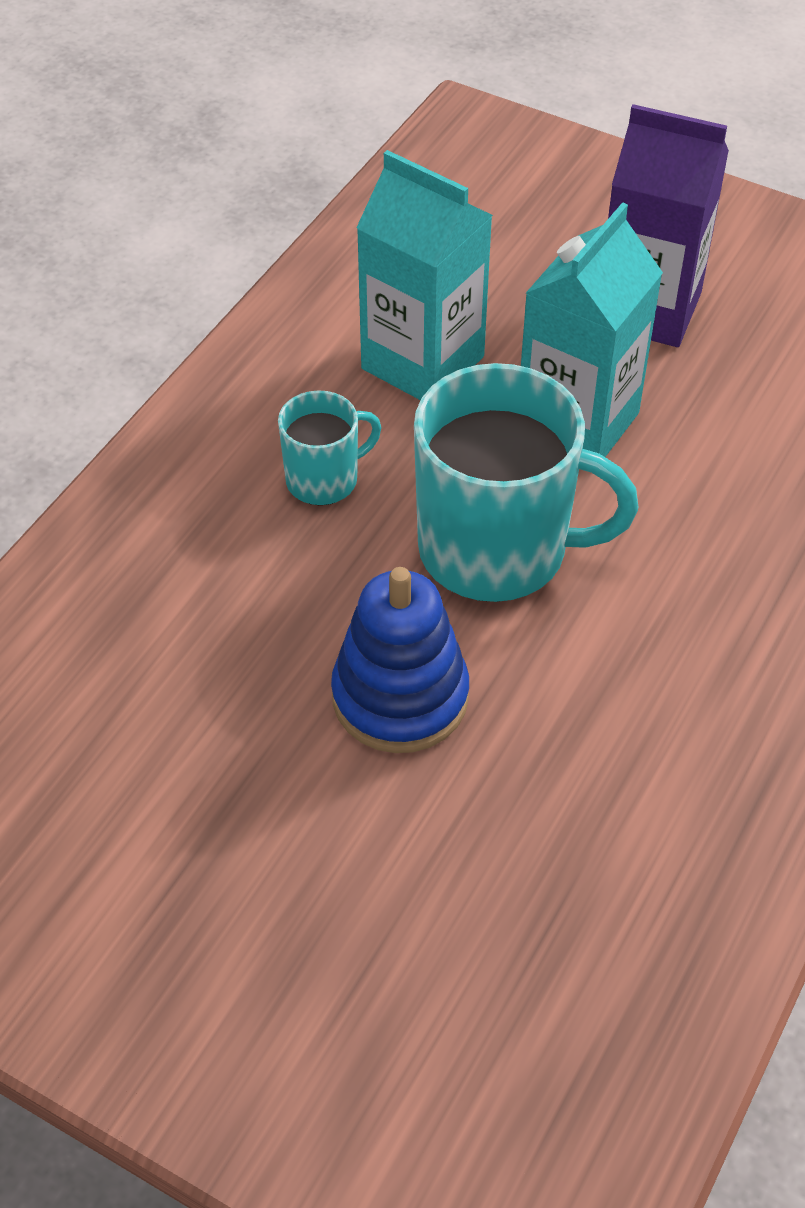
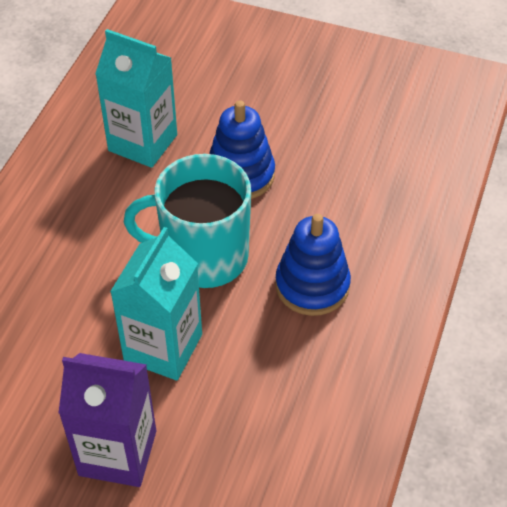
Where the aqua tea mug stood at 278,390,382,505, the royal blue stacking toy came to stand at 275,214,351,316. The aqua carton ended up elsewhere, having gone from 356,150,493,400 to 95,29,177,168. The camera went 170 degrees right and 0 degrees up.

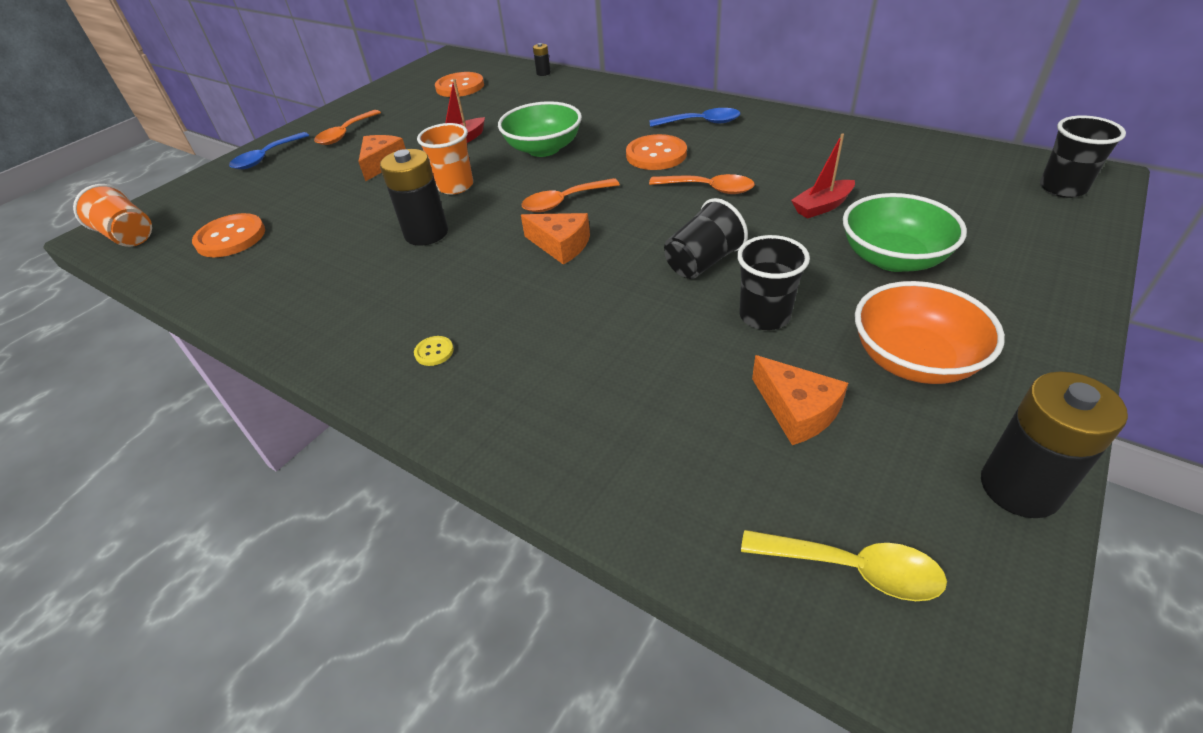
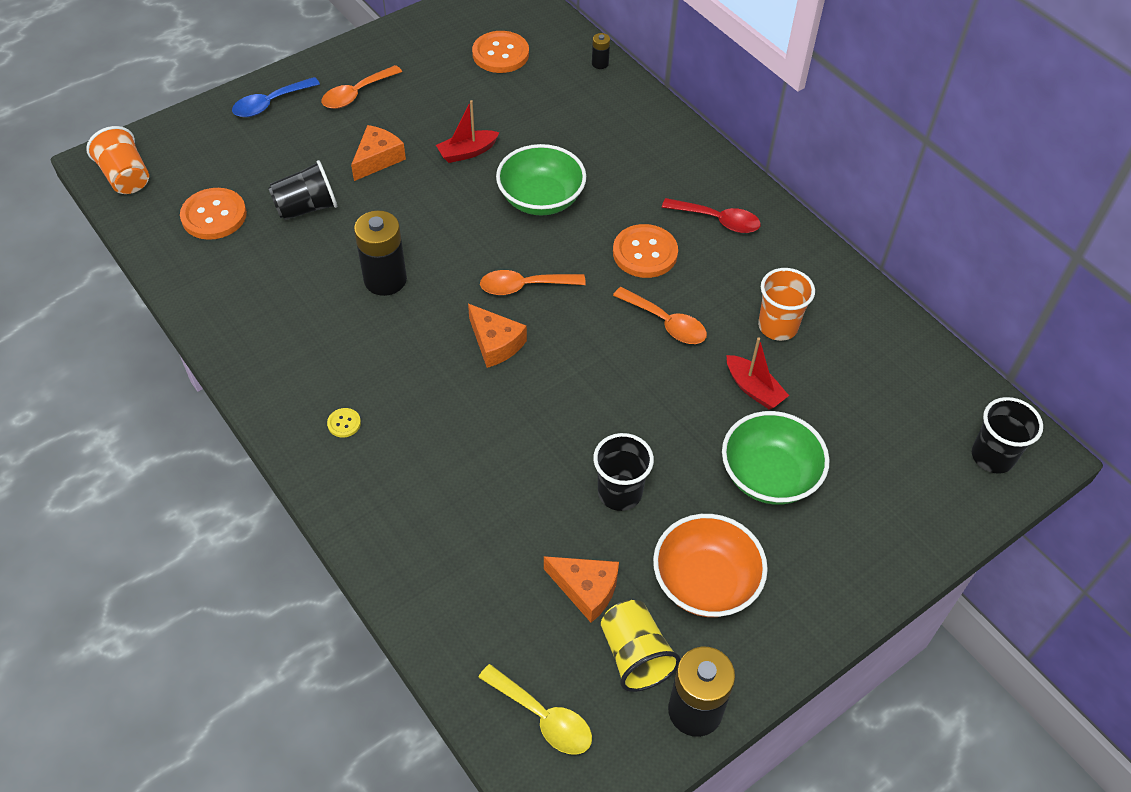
The orange beaker ended up elsewhere, having gone from 417,123,473,194 to 758,268,815,341. What was the royal blue spoon at 649,108,740,127 turned into the red spoon at 662,198,761,233. The ebony beaker ended up elsewhere, having gone from 664,198,748,279 to 268,160,337,220. The orange cheese wedge at 752,355,848,445 ended up facing another way, 45 degrees counterclockwise from before. The red toy boat at 791,133,855,219 ended up facing another way, 120 degrees counterclockwise from before. The second view gained the yellow beaker at 601,600,681,692. The camera went 15 degrees right and 10 degrees up.

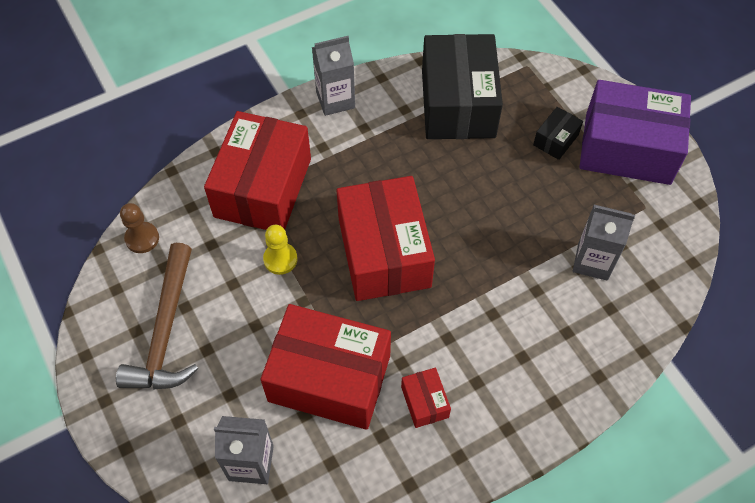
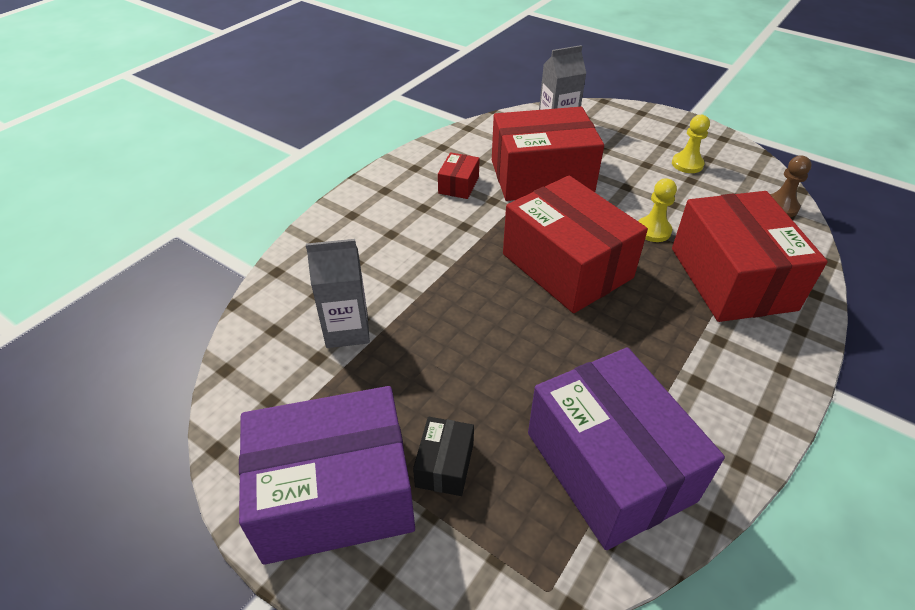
Where the russet claw hammer stood at 116,243,198,390, the yellow pawn came to stand at 672,115,710,173. The second view lost the grey carton at 312,36,355,116. The red parcel at 401,368,451,428 ended up facing another way, 60 degrees clockwise from before. What was the ebony parcel at 422,34,503,139 turned into the purple parcel at 528,347,725,550. The camera went 155 degrees right and 15 degrees down.

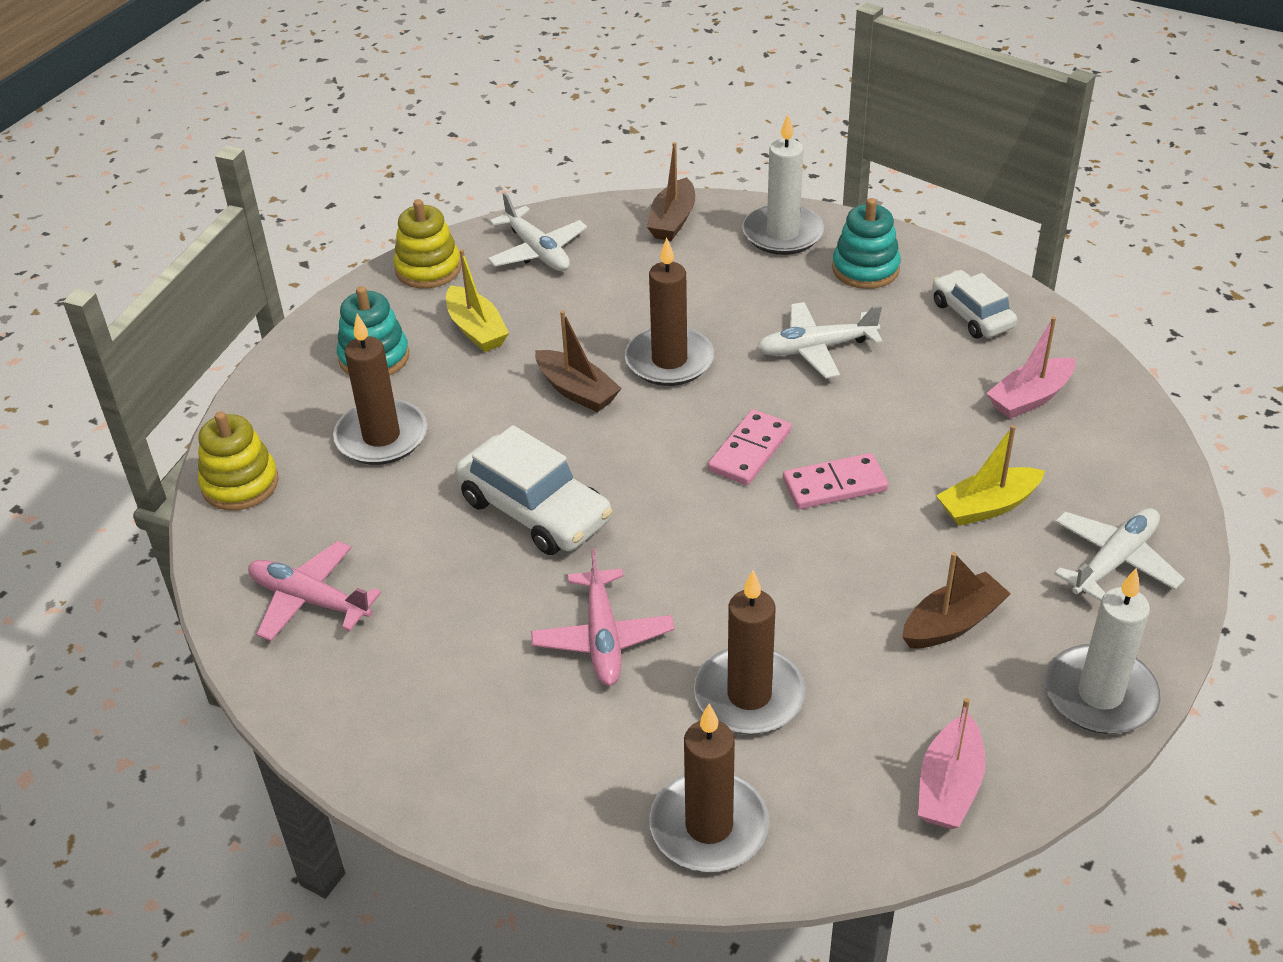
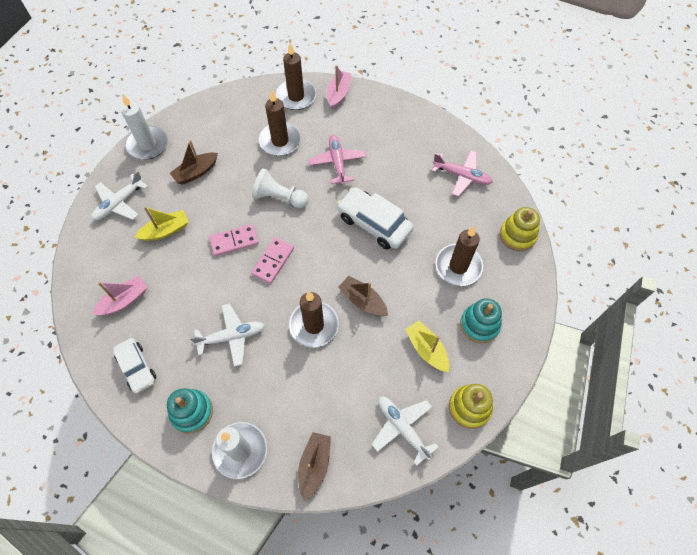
The rose-pink toy boat ended up elsewhere, having gone from 918,698,986,829 to 327,65,352,109. The second view gained the white pawn at 252,168,308,208. The camera went 175 degrees right and 20 degrees up.

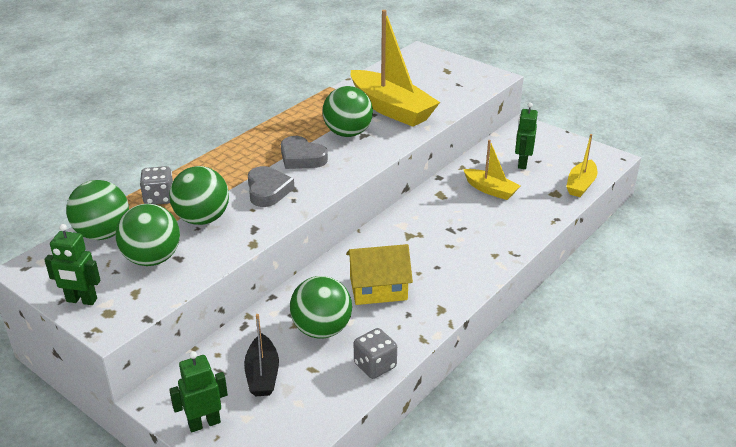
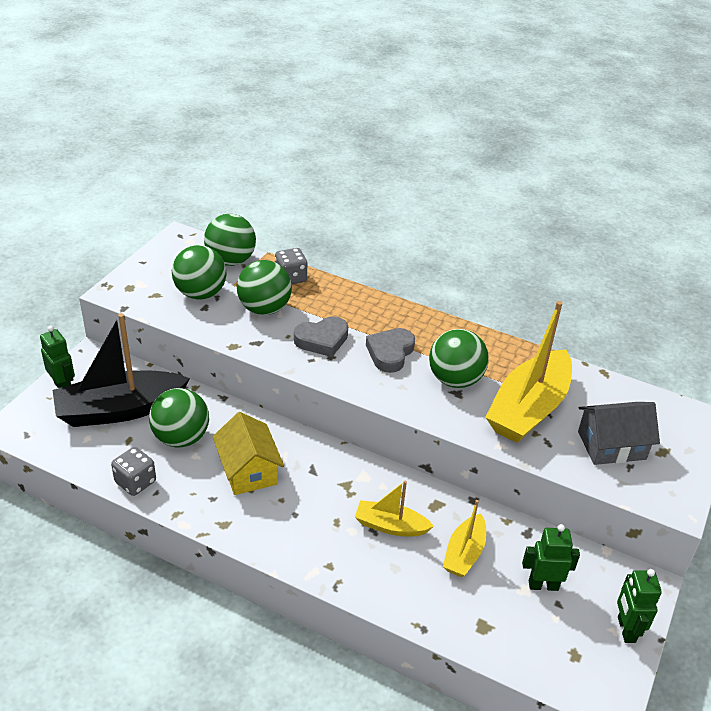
The leaf-green robot ended up elsewhere, having gone from 44,224,101,305 to 617,569,662,643. The size of the ebony toy boat at 244,314,279,396 changed by a factor of 1.88. The yellow toy boat ended up elsewhere, having gone from 566,134,597,197 to 355,481,434,536. The second view gained the grey house at 578,402,660,465. The camera went 75 degrees right and 5 degrees up.

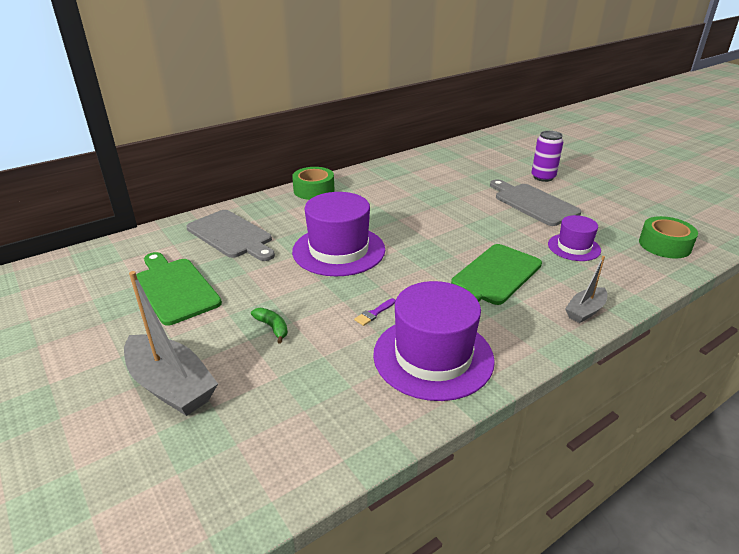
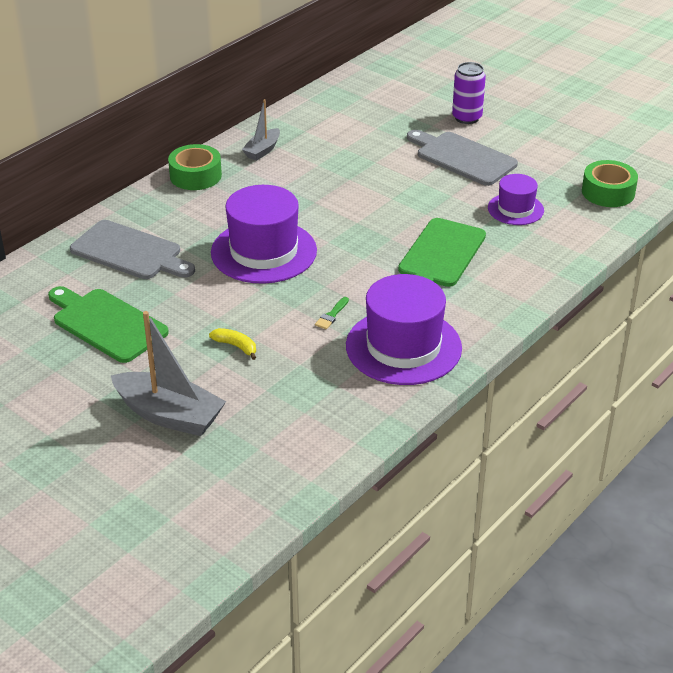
What was the leaf-green banana fruit at 251,308,288,344 turned into the yellow banana fruit at 209,328,256,360. What was the purple paint brush at 354,298,396,326 turned into the leaf-green paint brush at 315,297,349,329. The grey toy boat ended up elsewhere, having gone from 565,256,607,323 to 242,99,280,161. The camera went 15 degrees left and 5 degrees up.

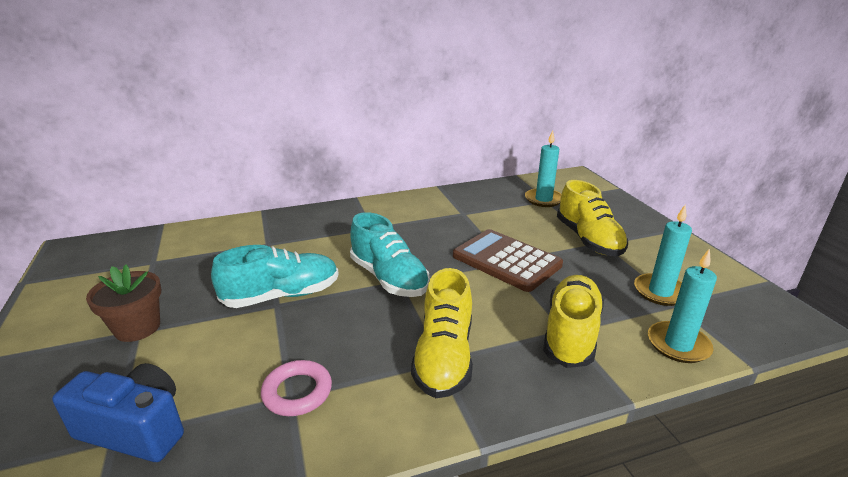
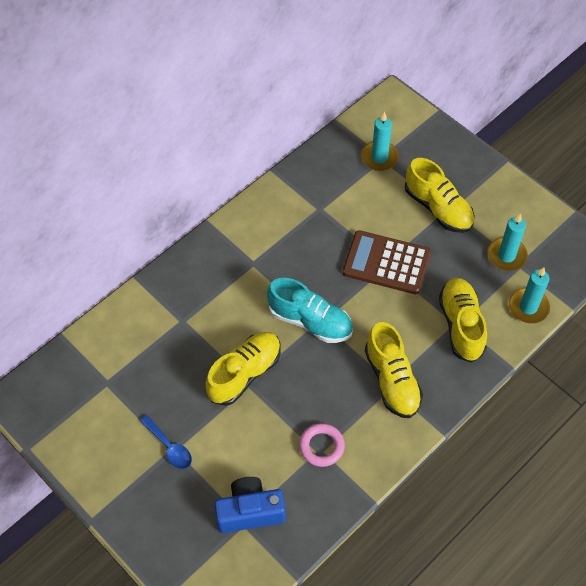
Where the russet flower pot stood at 86,264,161,342, the royal blue spoon came to stand at 140,415,192,469. What was the aqua lace-up shoe at 211,245,339,308 turned into the yellow lace-up shoe at 206,332,281,406. The camera went 25 degrees left and 30 degrees up.

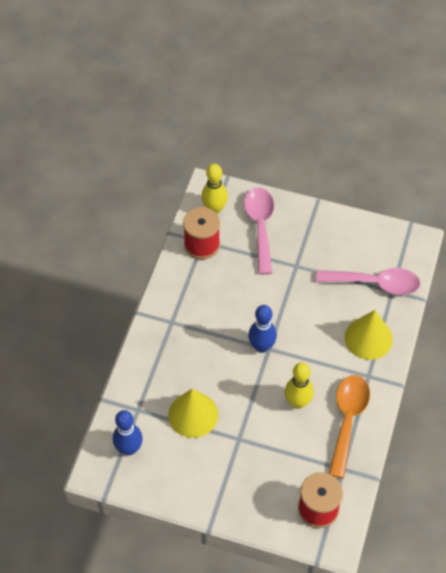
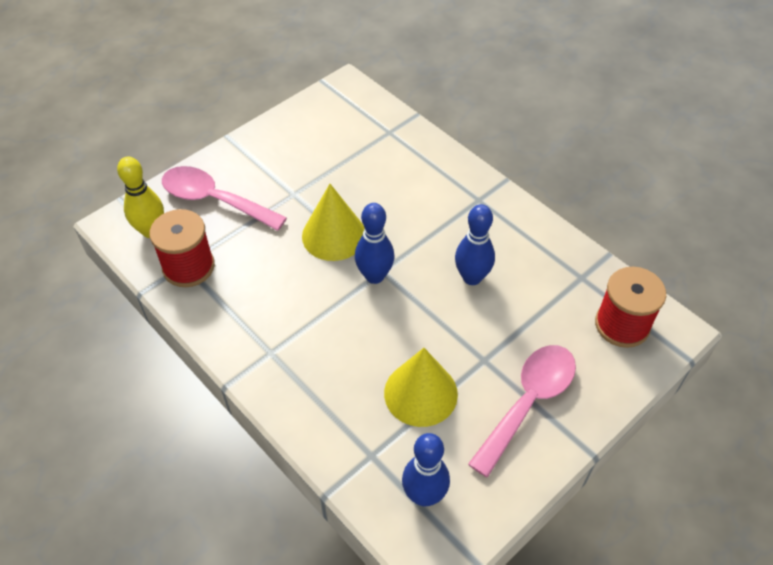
What was the yellow bowling pin at 285,362,314,409 turned into the royal blue bowling pin at 455,204,495,285. The rose-pink spoon ended up elsewhere, having gone from 316,268,420,295 to 468,345,576,478. The second view lost the orange spoon at 329,375,370,478. The yellow solid cone ended up elsewhere, having gone from 345,310,393,360 to 302,184,364,261. The camera went 60 degrees left and 5 degrees down.

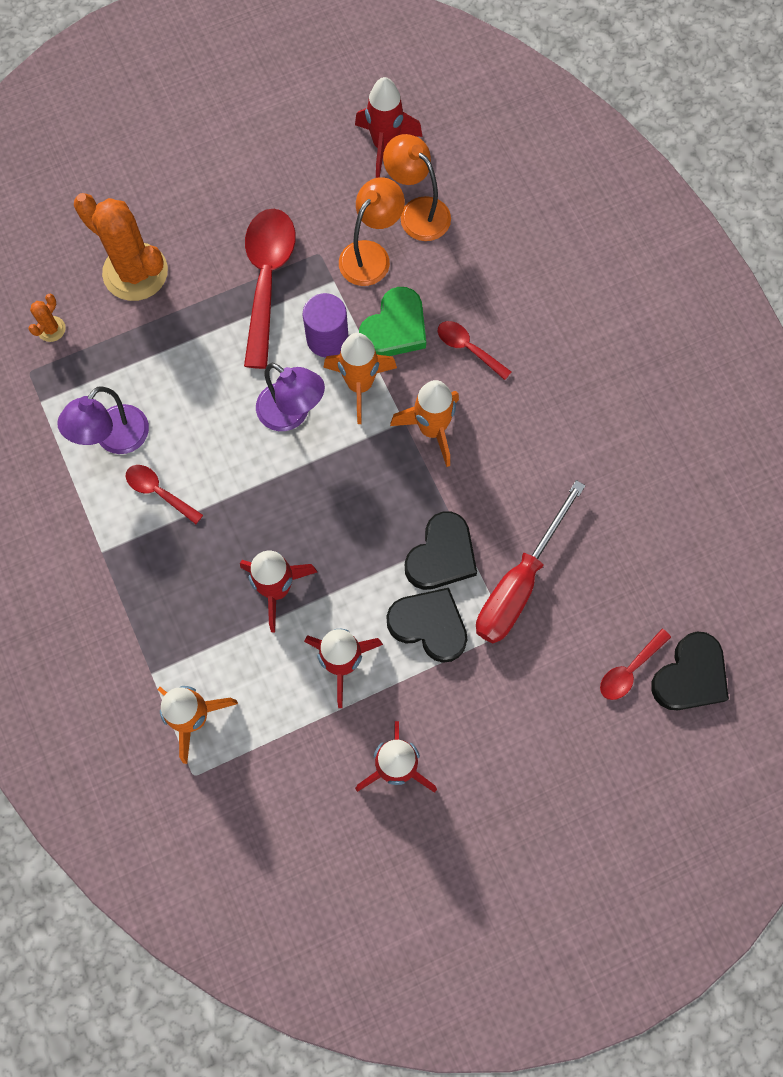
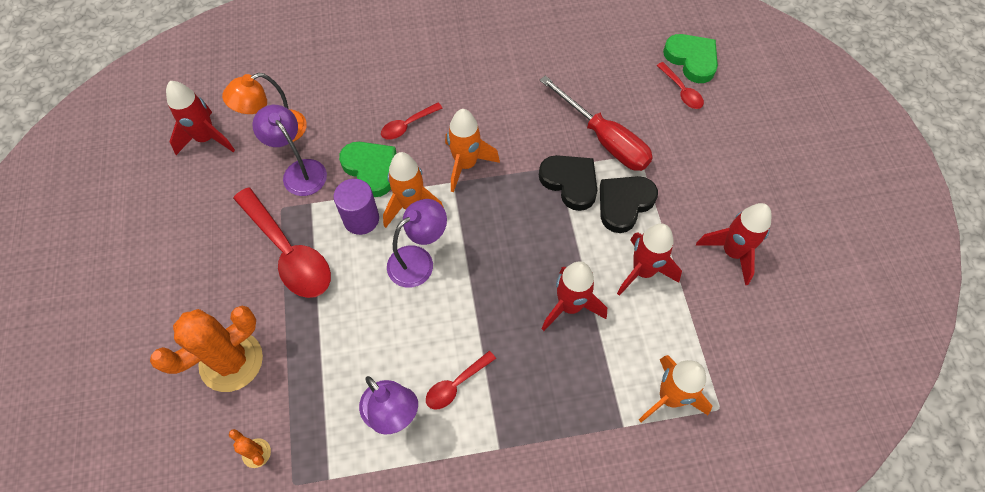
The red spoon at 244,209,296,369 ended up facing another way, 150 degrees counterclockwise from before. What was the orange desk lamp at 339,177,405,286 turned into the purple desk lamp at 252,105,327,196. What was the ebony heart at 651,632,729,710 turned into the leaf-green heart at 663,34,718,83. The camera went 75 degrees left and 10 degrees down.

